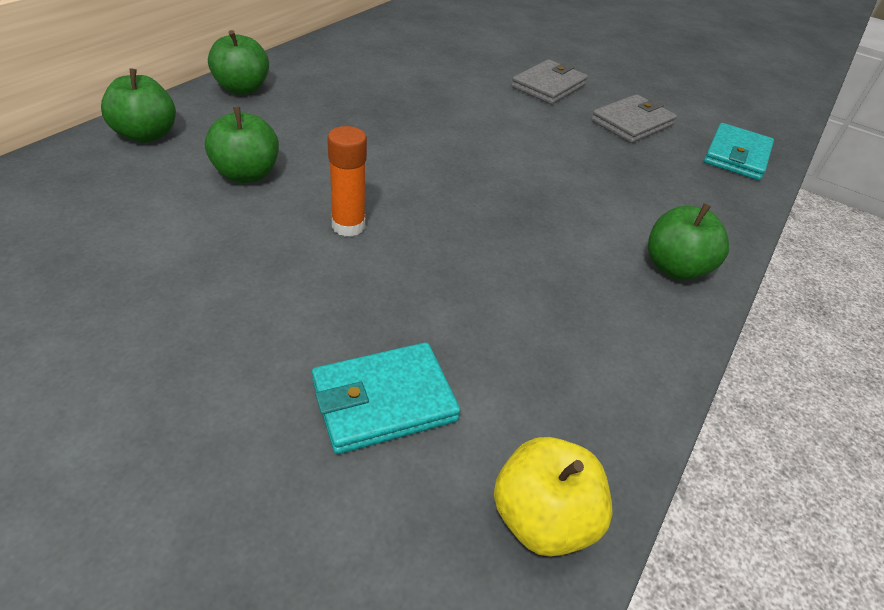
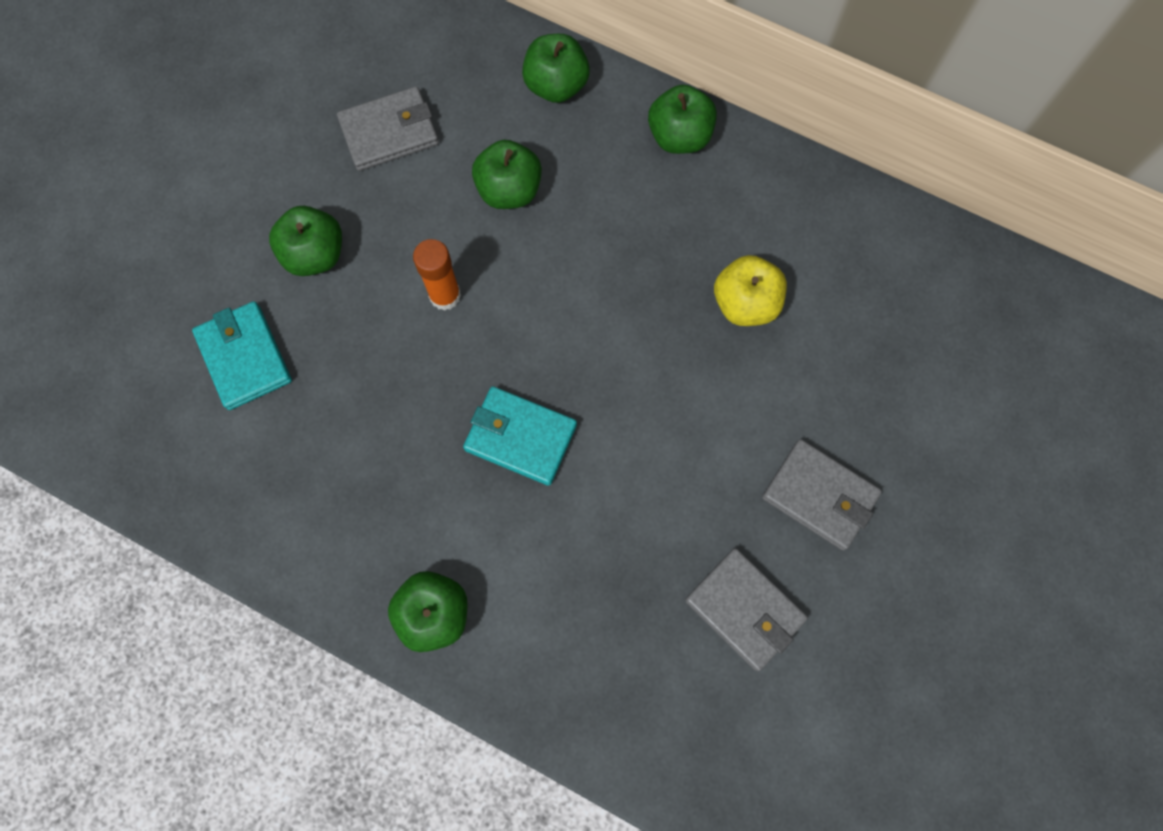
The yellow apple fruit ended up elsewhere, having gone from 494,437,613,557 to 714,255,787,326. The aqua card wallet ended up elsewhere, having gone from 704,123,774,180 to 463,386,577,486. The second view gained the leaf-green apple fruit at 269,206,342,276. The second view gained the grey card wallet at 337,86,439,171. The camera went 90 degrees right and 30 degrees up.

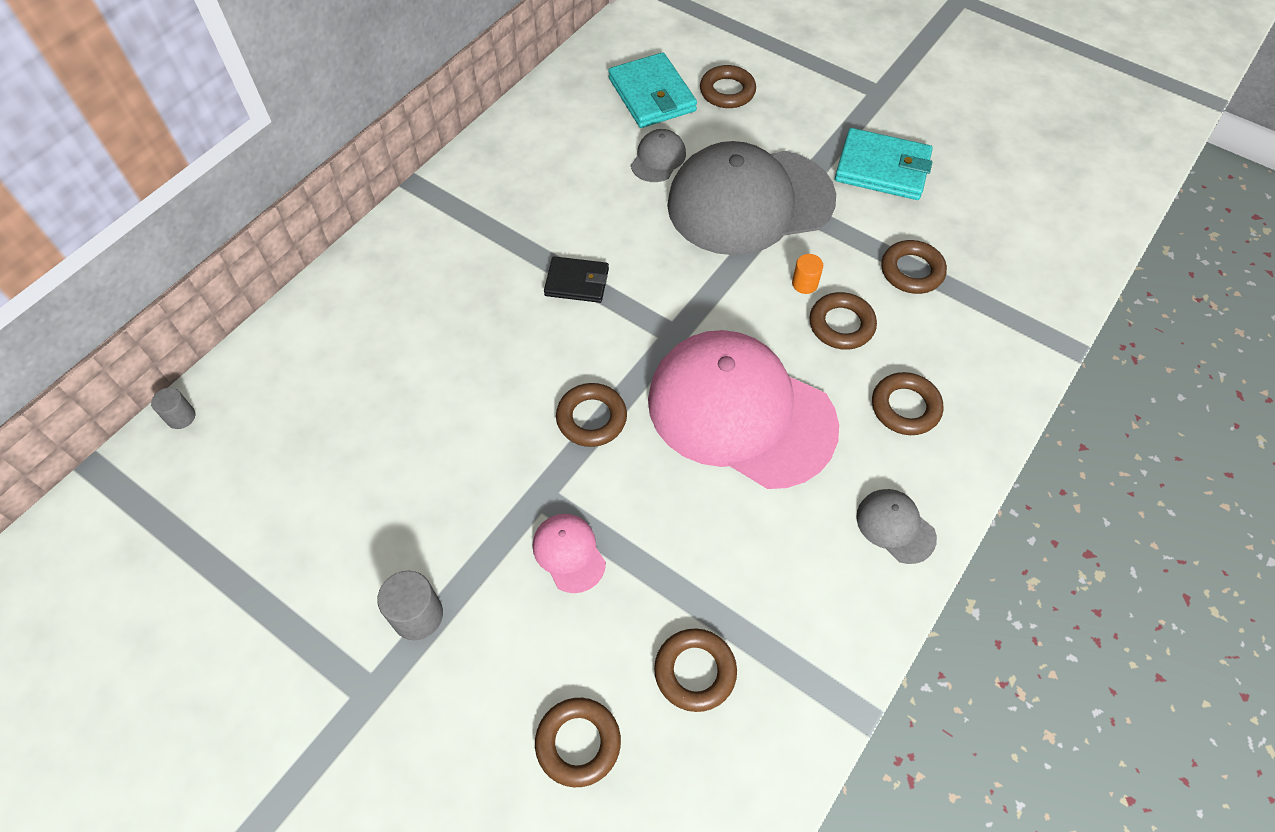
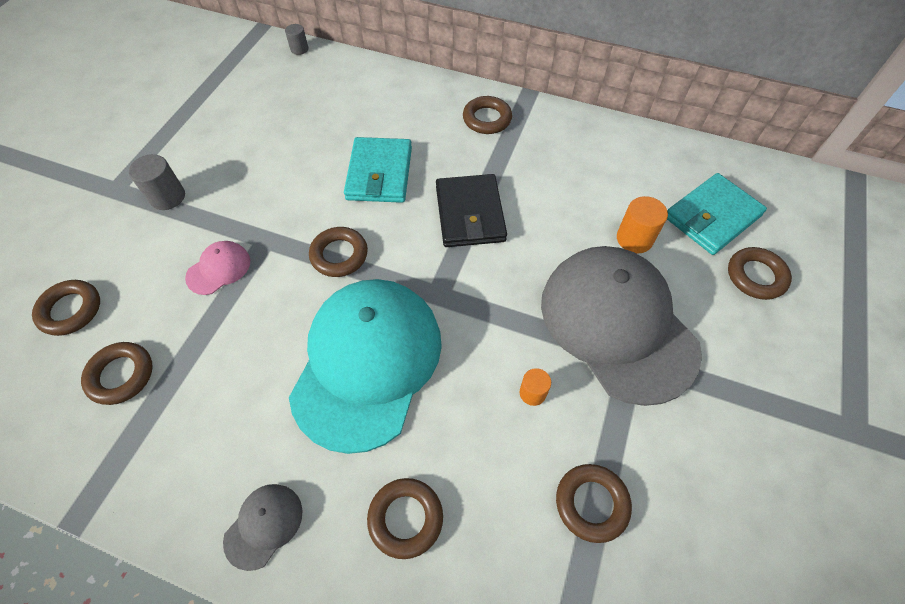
The size of the ebony card wallet at 544,256,609,303 changed by a factor of 1.59. Where the grey cap stood at 631,129,686,182, the orange cylinder came to stand at 617,196,668,254. What was the rose-pink cap at 648,330,839,489 turned into the aqua cap at 289,279,442,454. The russet ring ended up elsewhere, having gone from 809,292,877,350 to 463,96,512,134. The aqua card wallet ended up elsewhere, having gone from 835,128,933,200 to 344,137,412,203. The camera went 75 degrees right and 0 degrees up.

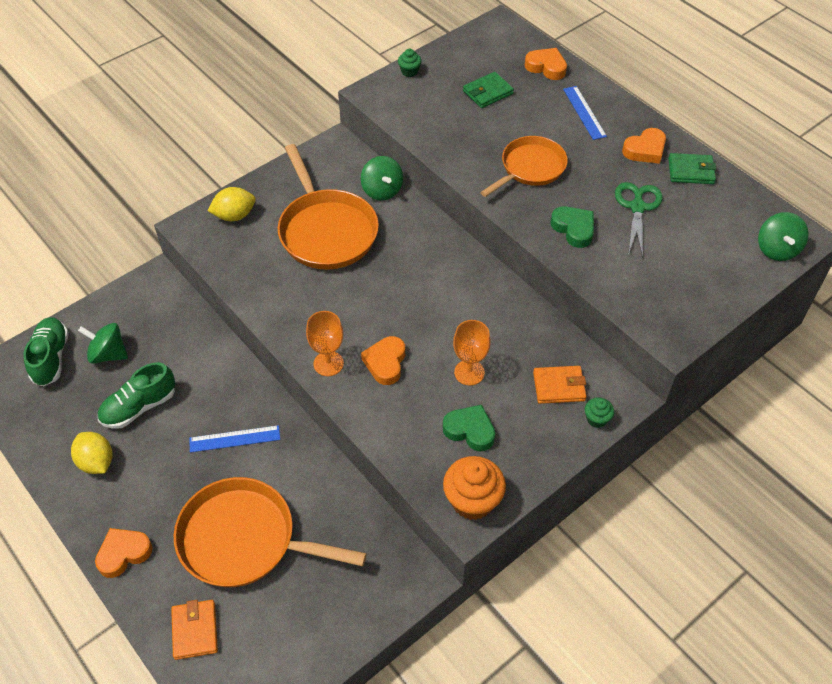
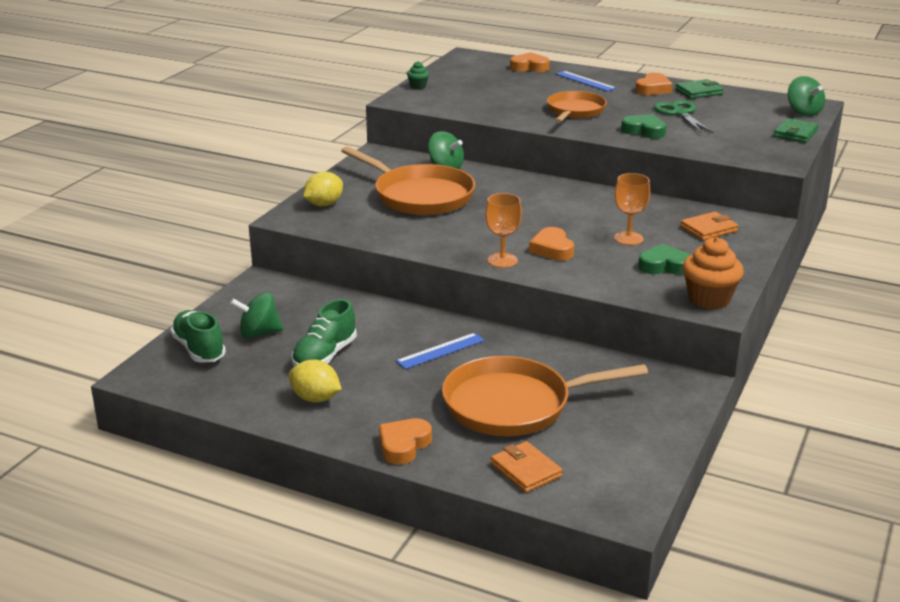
The leaf-green card wallet ended up elsewhere, having gone from 463,72,514,108 to 774,118,819,143. The second view lost the leaf-green muffin at 585,397,614,428. The camera went 25 degrees left and 25 degrees down.

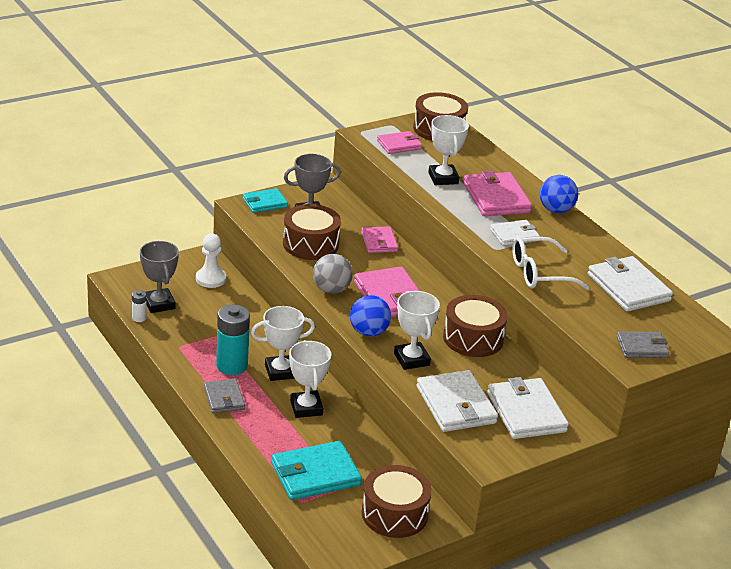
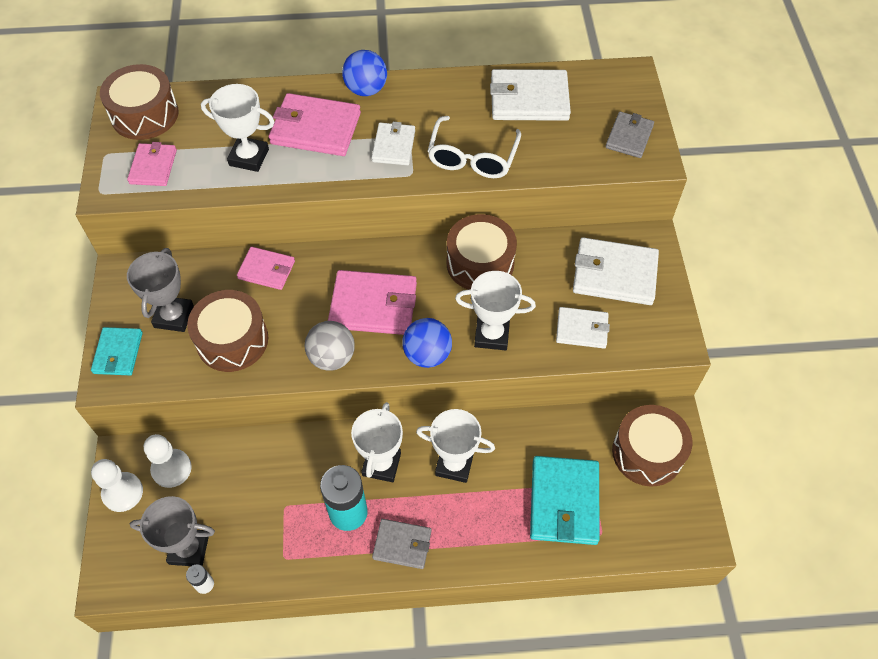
The size of the white card wallet at 416,370,498,432 changed by a factor of 0.60. The second view gained the white pawn at 91,459,143,512. The camera went 60 degrees left and 25 degrees up.

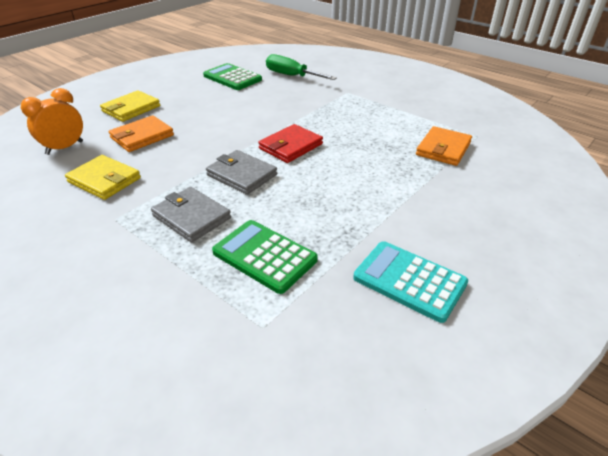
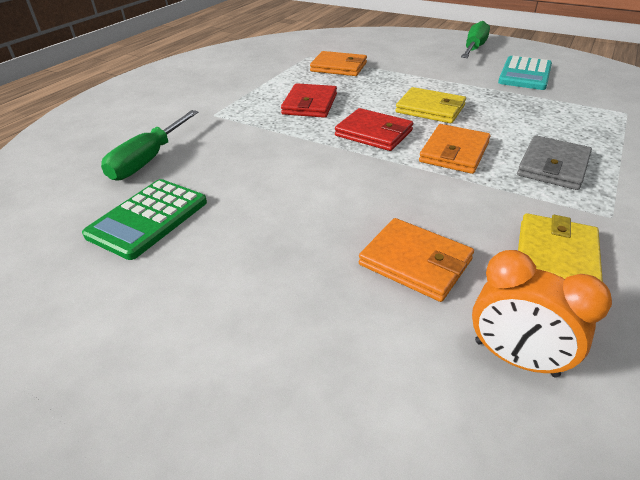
The yellow card wallet ended up elsewhere, having gone from 100,90,160,122 to 395,87,466,123. What was the grey card wallet at 206,150,277,195 turned into the orange card wallet at 419,124,490,174. The second view lost the leaf-green adding machine at 212,220,318,294. The second view gained the red card wallet at 281,83,337,118. The second view gained the leaf-green screwdriver at 461,21,490,58. The camera went 100 degrees left and 0 degrees up.

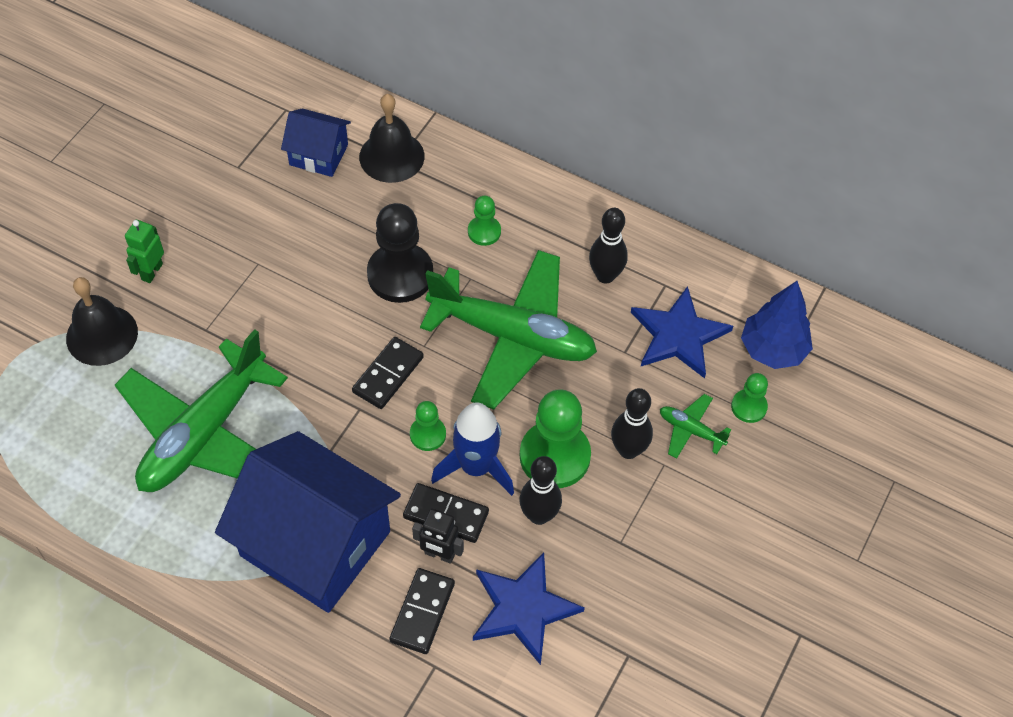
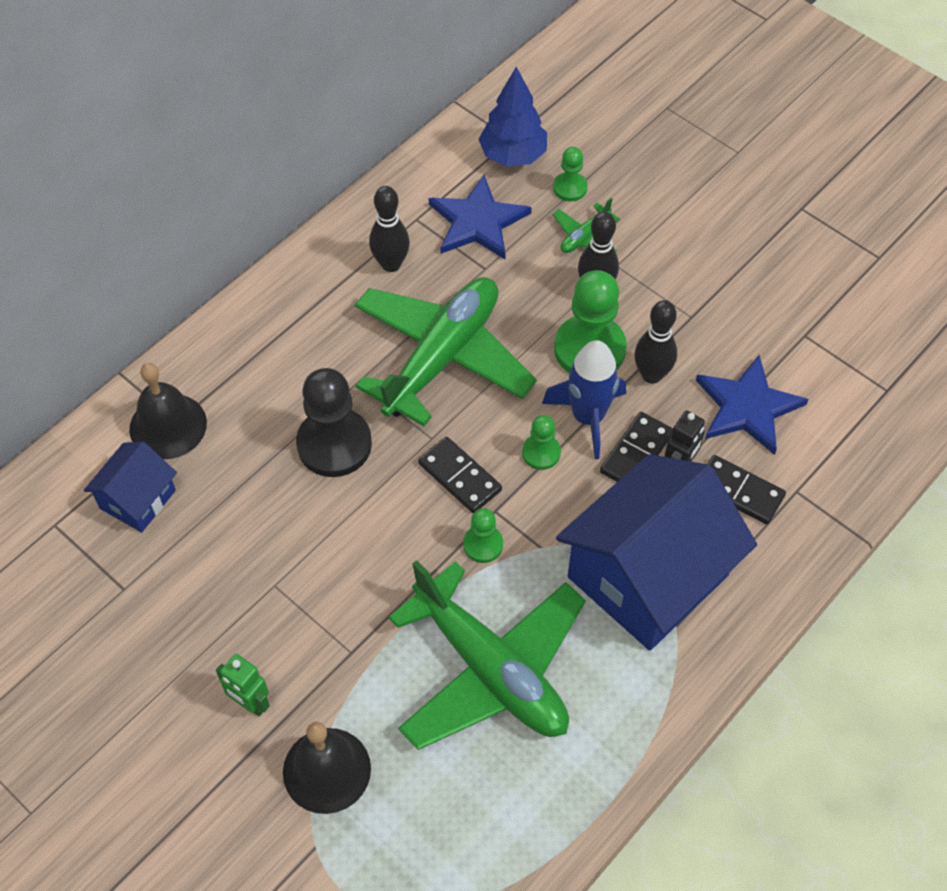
The leaf-green pawn ended up elsewhere, having gone from 468,196,501,246 to 463,508,503,563. The camera went 75 degrees left and 0 degrees up.

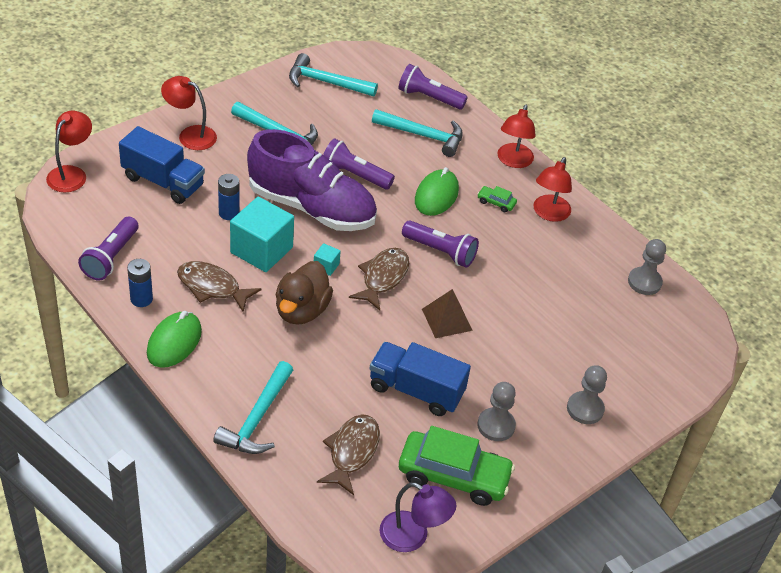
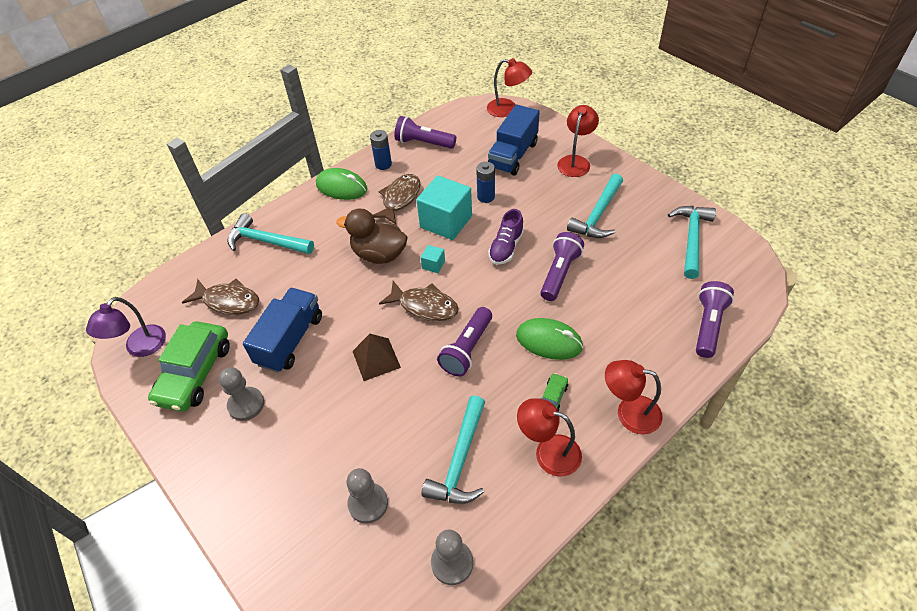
The size of the purple lace-up shoe at 247,129,377,231 changed by a factor of 0.46. The aqua claw hammer ended up elsewhere, having gone from 372,109,463,157 to 422,396,485,504. The grey pawn ended up elsewhere, having gone from 567,365,607,424 to 347,468,388,524. The camera went 95 degrees right and 5 degrees up.

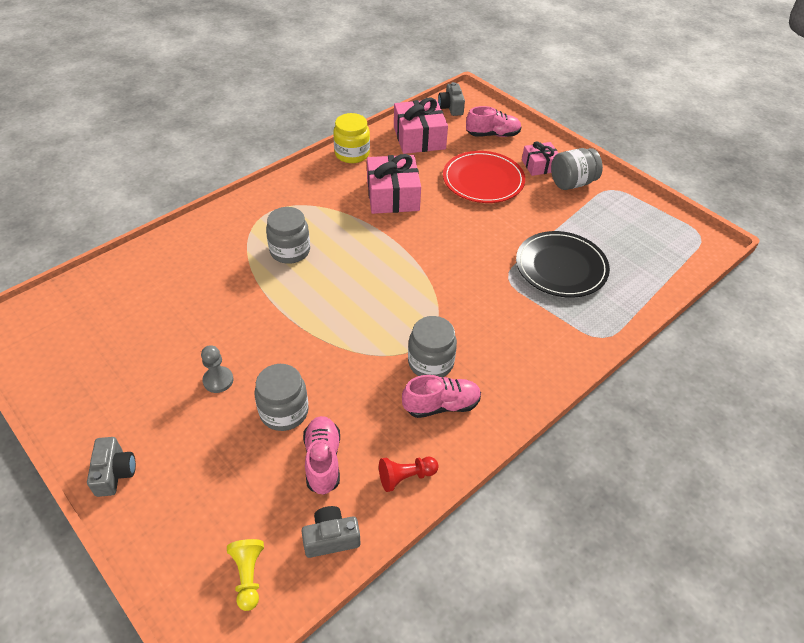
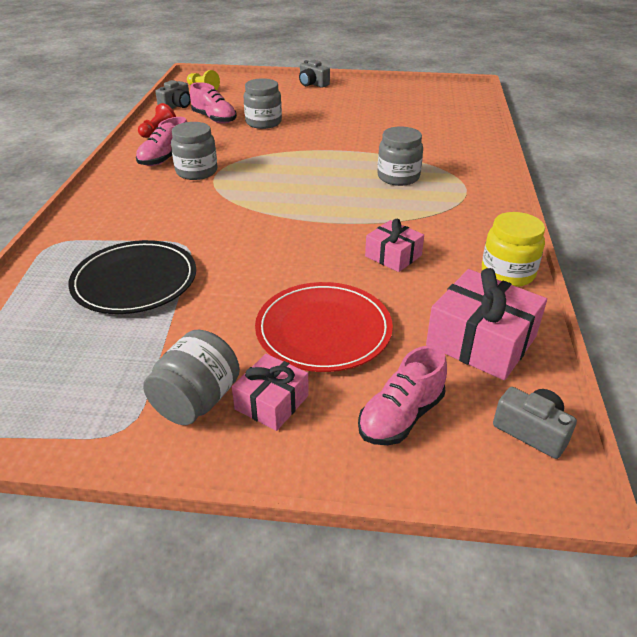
The second view lost the grey pawn at 201,345,233,393. The size of the rose-pink gift at 367,154,421,214 changed by a factor of 0.60. The camera went 140 degrees right and 10 degrees down.

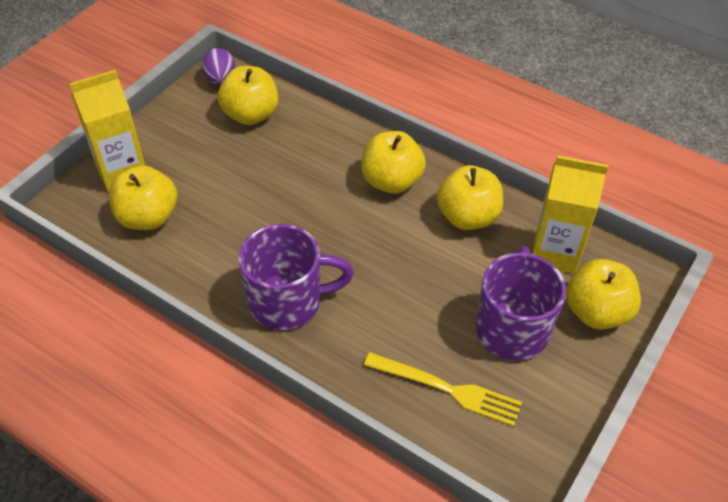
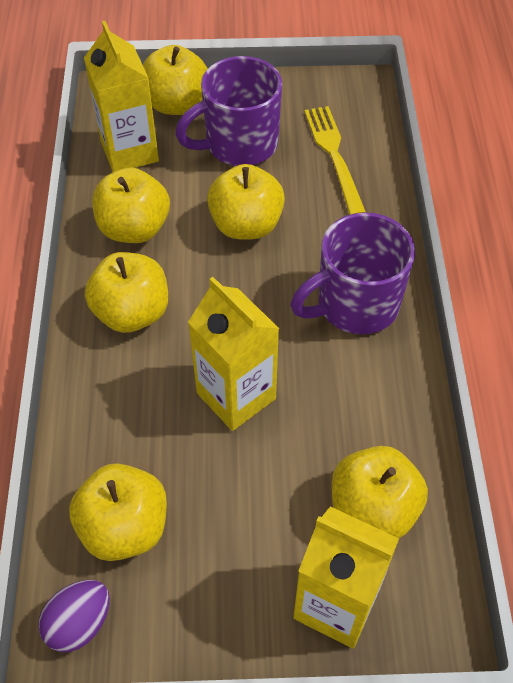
The purple tea mug at 238,224,354,330 ended up facing another way, 75 degrees counterclockwise from before. The second view gained the yellow carton at 188,277,280,431. The second view gained the yellow apple fruit at 207,164,285,240. The camera went 125 degrees left and 5 degrees up.

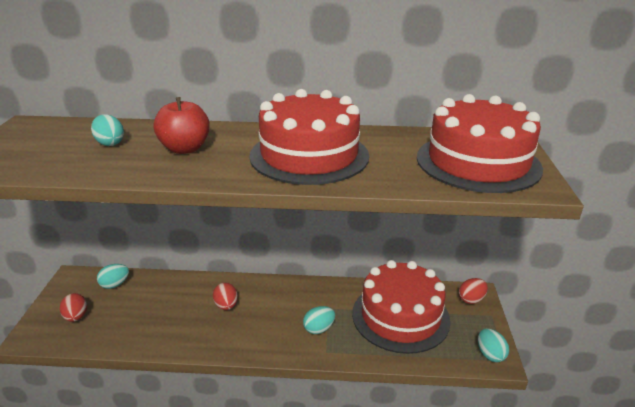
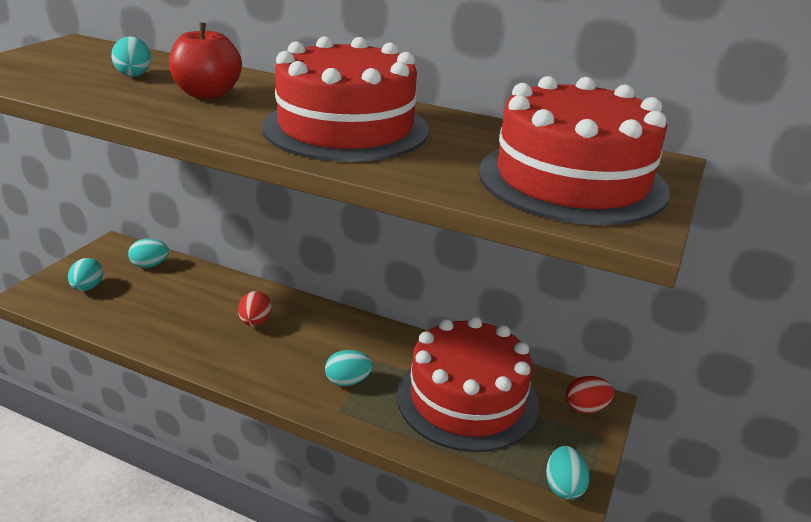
What was the red toy egg at 60,293,87,322 turned into the aqua toy egg at 68,258,103,291. The camera went 20 degrees right and 0 degrees up.

